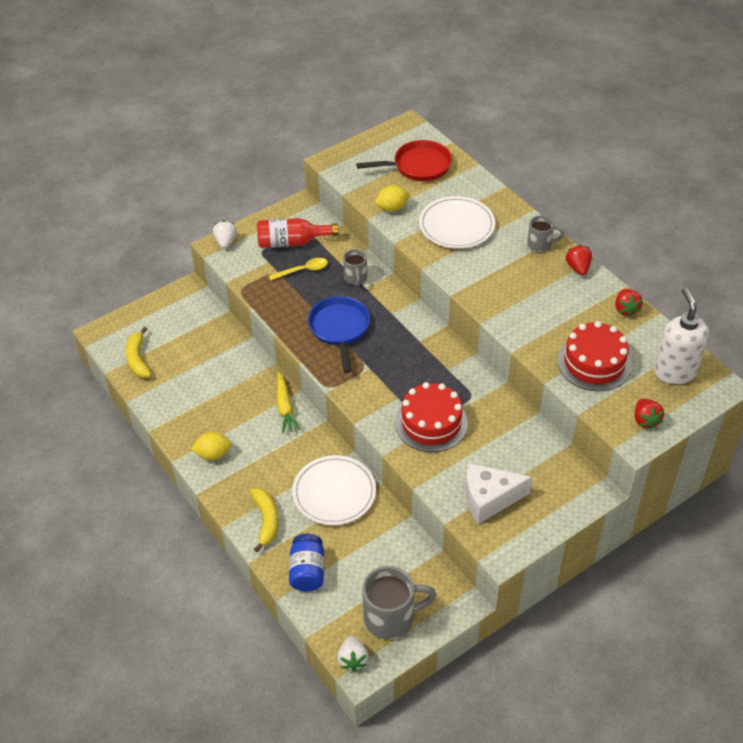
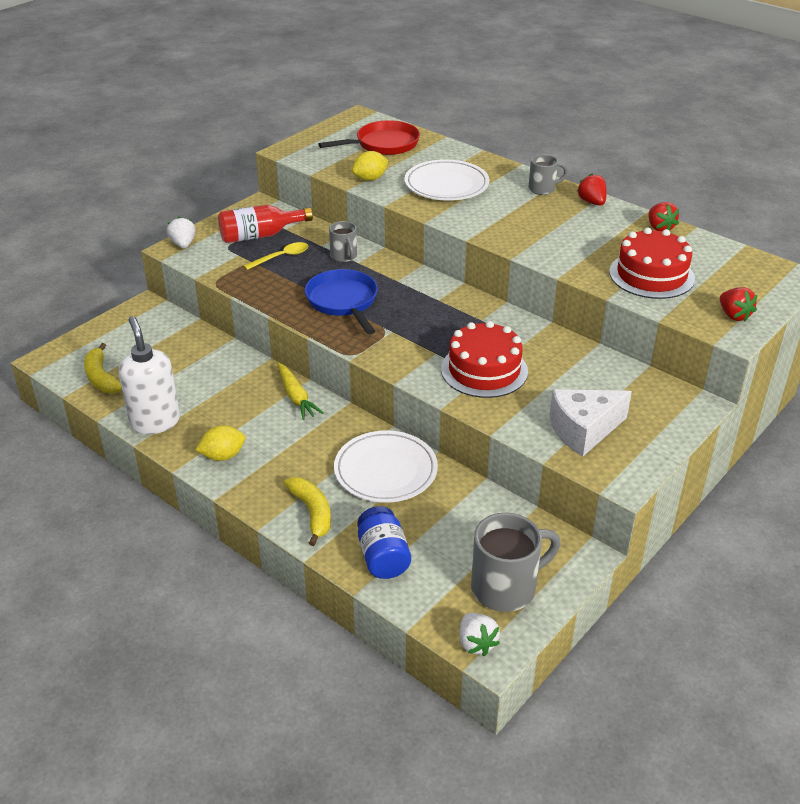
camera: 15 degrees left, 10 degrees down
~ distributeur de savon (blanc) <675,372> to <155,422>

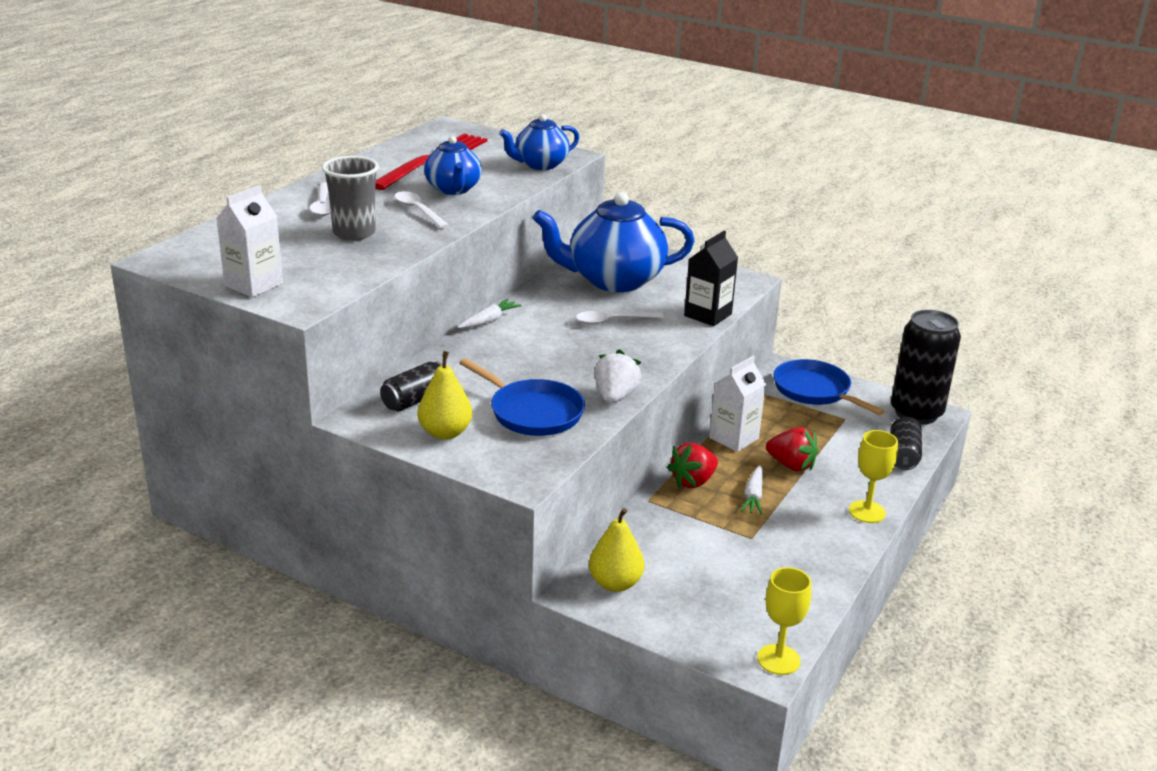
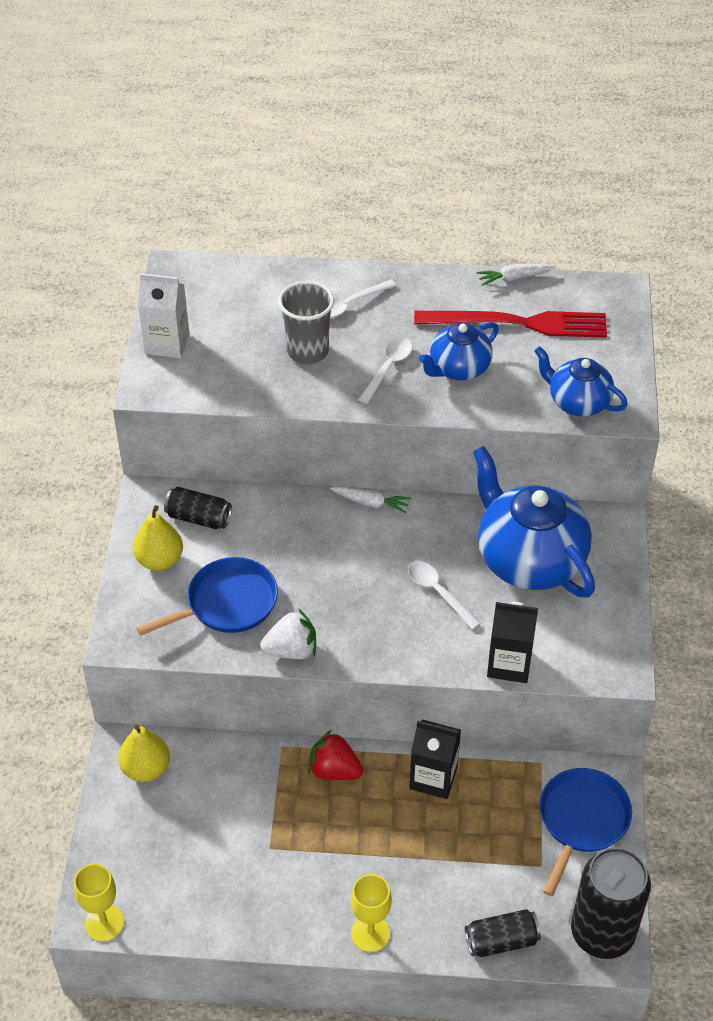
camera: 65 degrees right, 20 degrees up
~ brique de lait (blanc) <734,438> to brique de lait (noir) <433,778>
~ poêle (bleu) <533,412> = <227,603> 135 degrees counterclockwise
- fraise (rouge) <791,465>
~ carotte (blanc) <753,496> to <513,278>

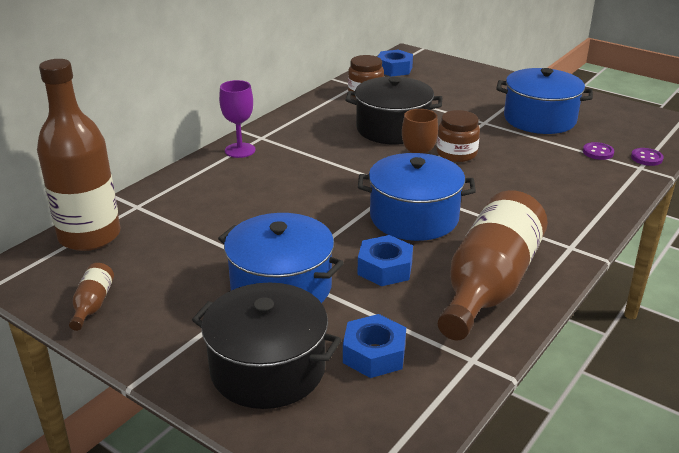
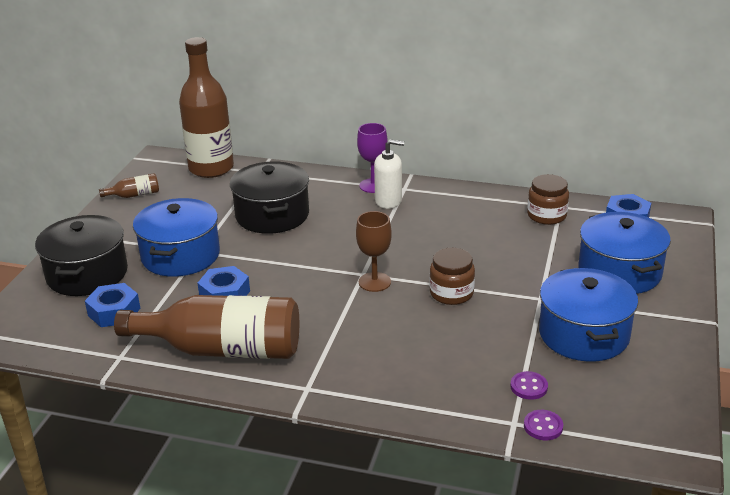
camera: 70 degrees right, 0 degrees up
~ marmite (noir) <392,129> to <272,215>
~ marmite (bleu) <414,217> to <619,272>
+ distributeur de savon (blanc) <388,201>

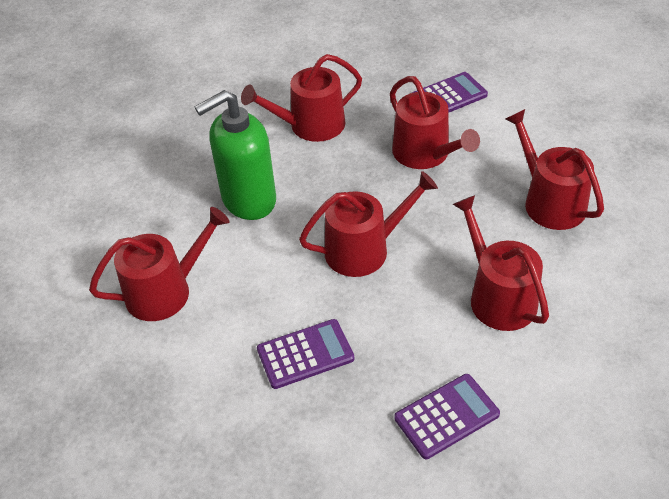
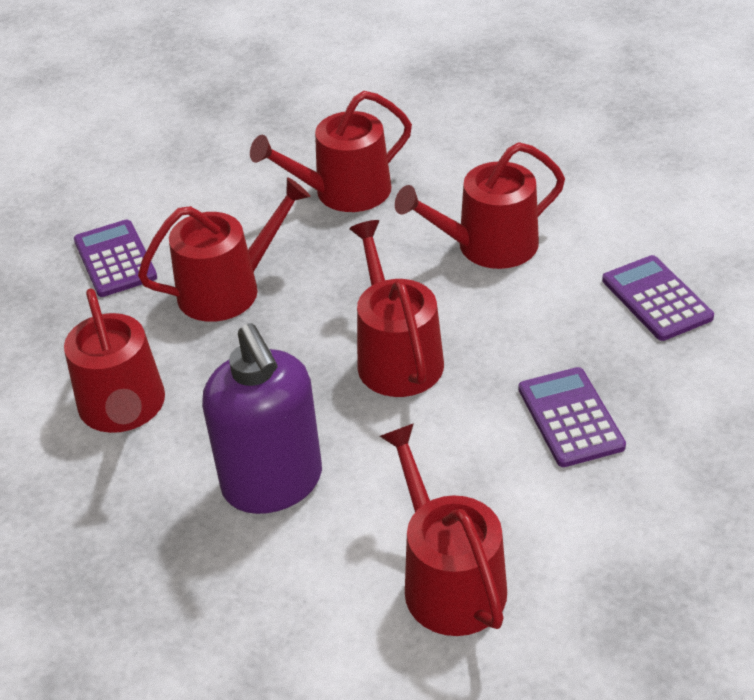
camera: 85 degrees left, 5 degrees down
~ distributeur de savon (vert) <248,200> to distributeur de savon (violet) <273,483>

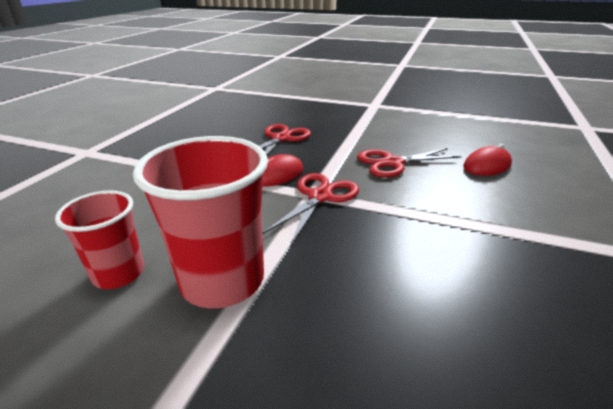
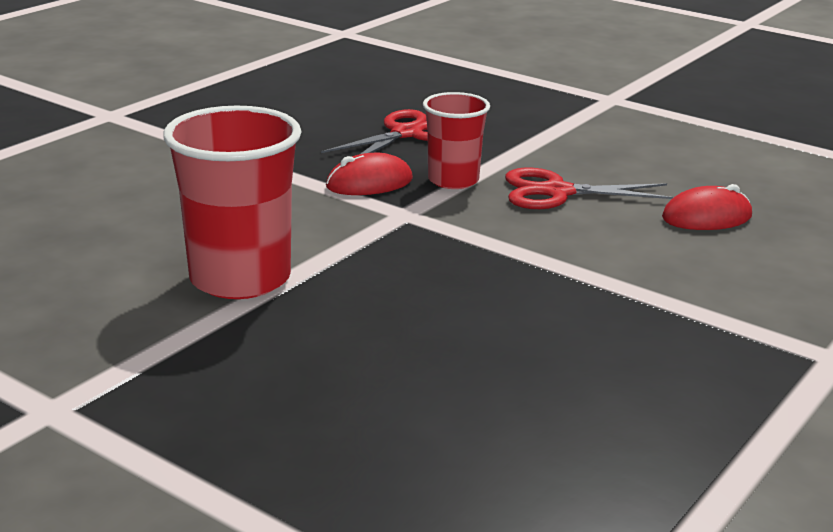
camera: 15 degrees right, 5 degrees down
- ciseaux (rouge) <319,197>
~ gobelet (rouge) <119,273> to <453,180>

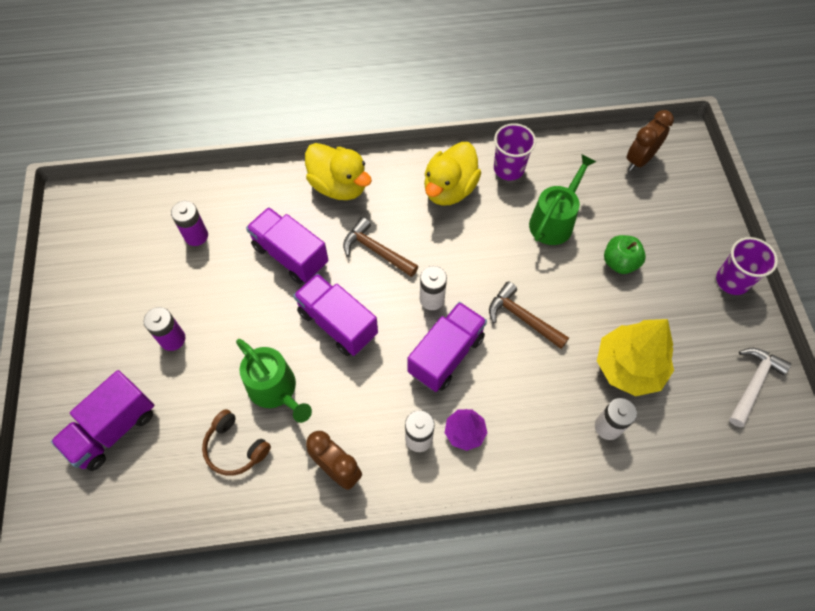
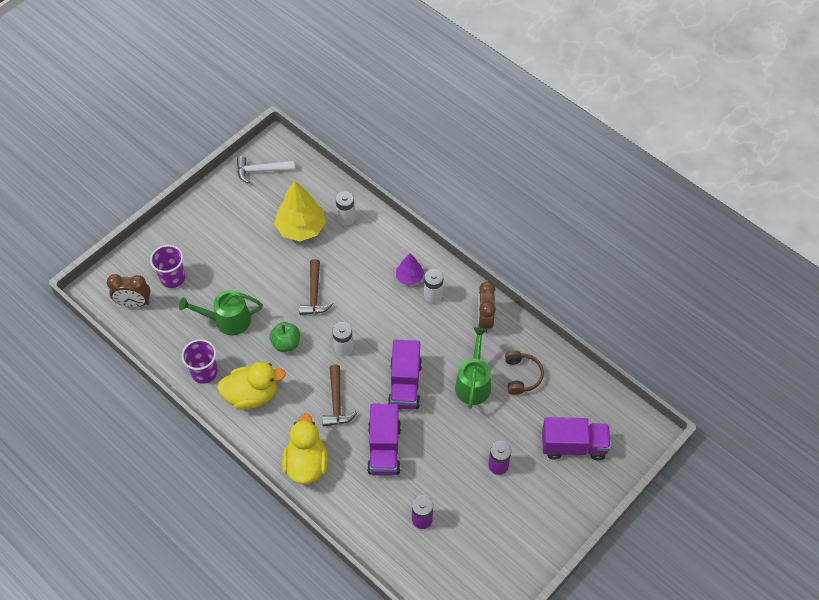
camera: 130 degrees left, 5 degrees down
~ pomme (vert) <619,263> to <286,343>
~ gobelet (violet) <732,281> to <173,278>
- camion (violet) <446,355>

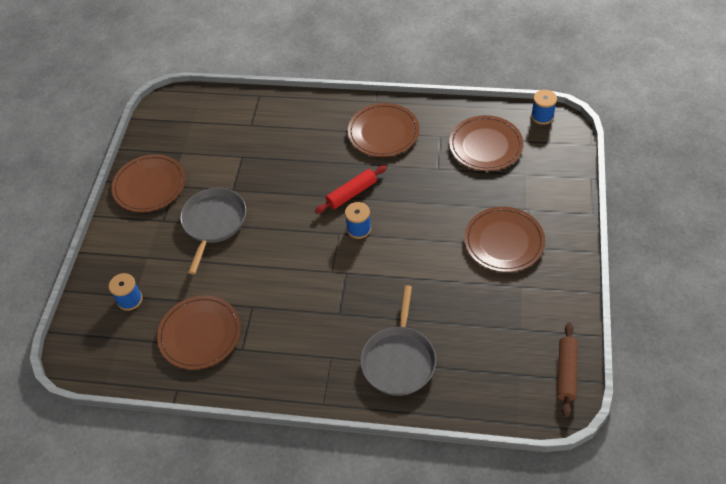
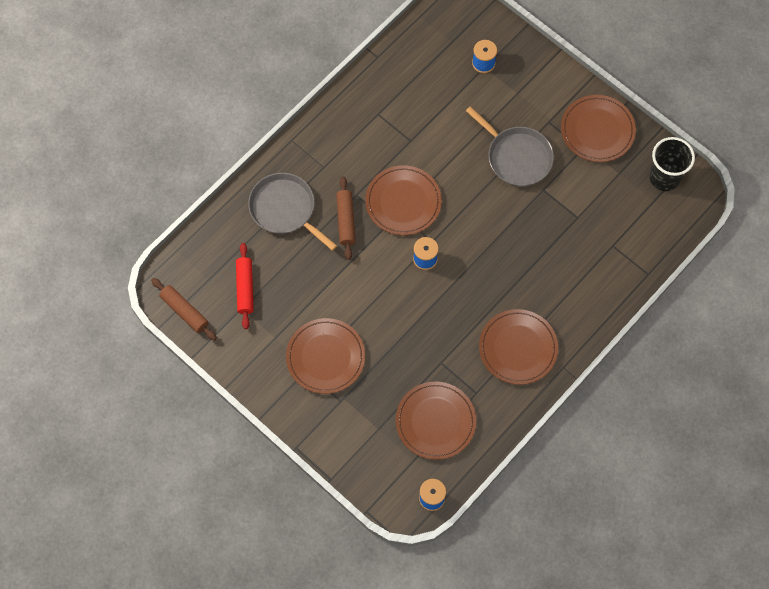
camera: 120 degrees right, 15 degrees up
~ rouleau à pâtisserie (rouge) <351,193> to <245,288>
~ assiette (marron) <200,334> to <403,202>
+ gobelet (noir) <664,177>
+ rouleau à pâtisserie (marron) <346,220>

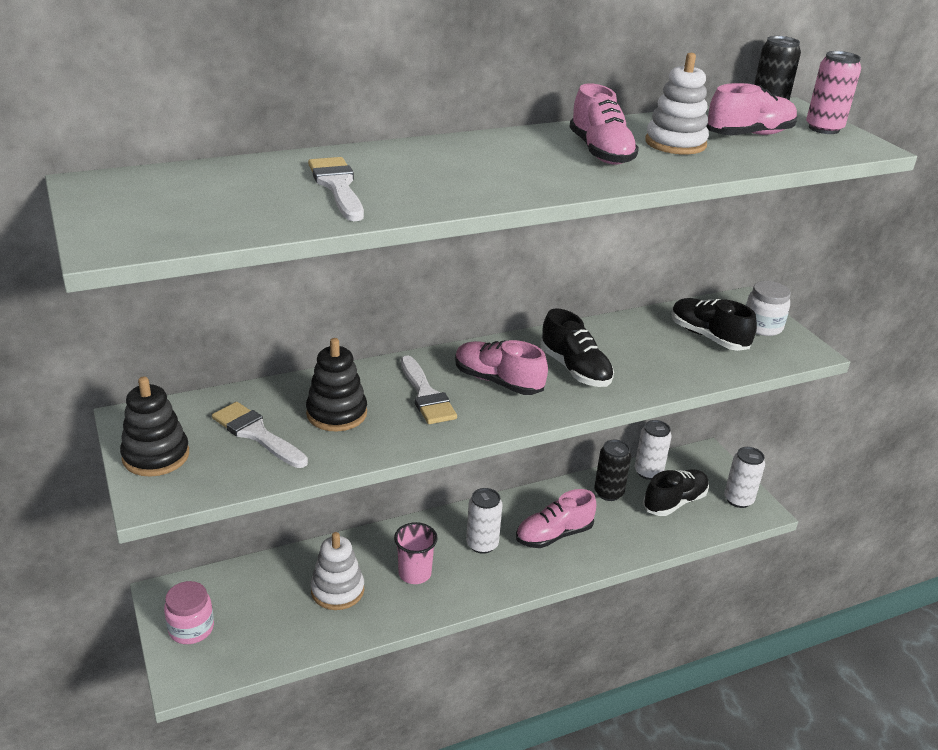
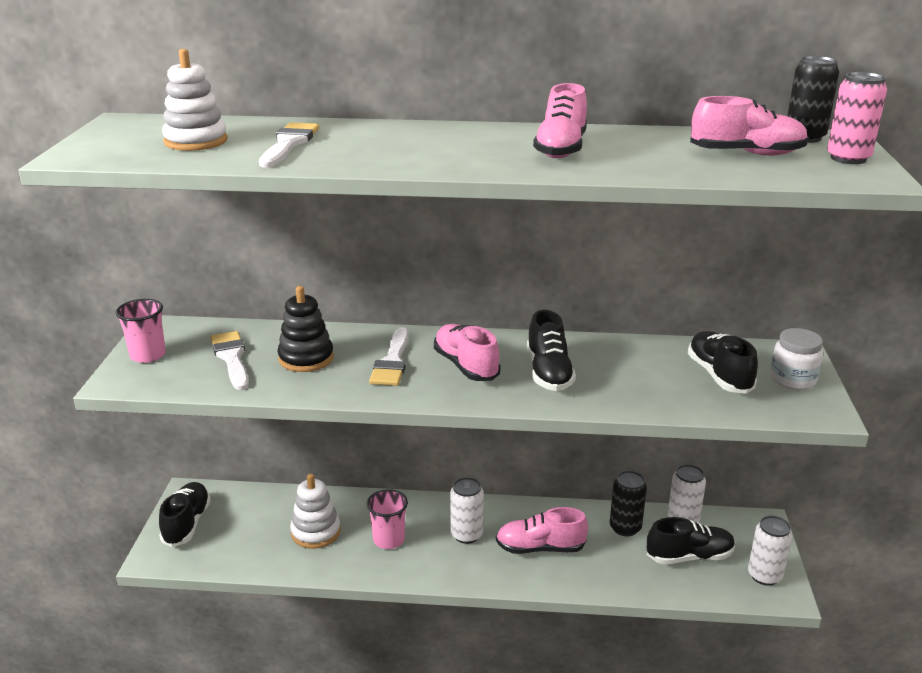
camera: 30 degrees right, 5 degrees down
~ jouet à empiler (blanc) <675,143> to <196,141>
~ jouet à empiler (noir) <156,456> to gobelet (rose) <148,355>
~ bocal (rose) <191,628> to chaussure (noir) <187,524>

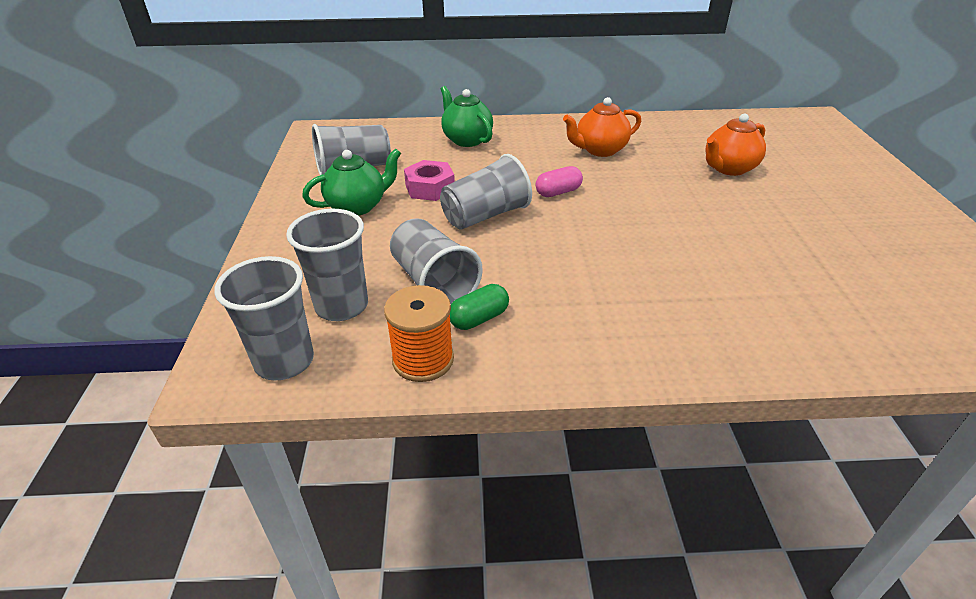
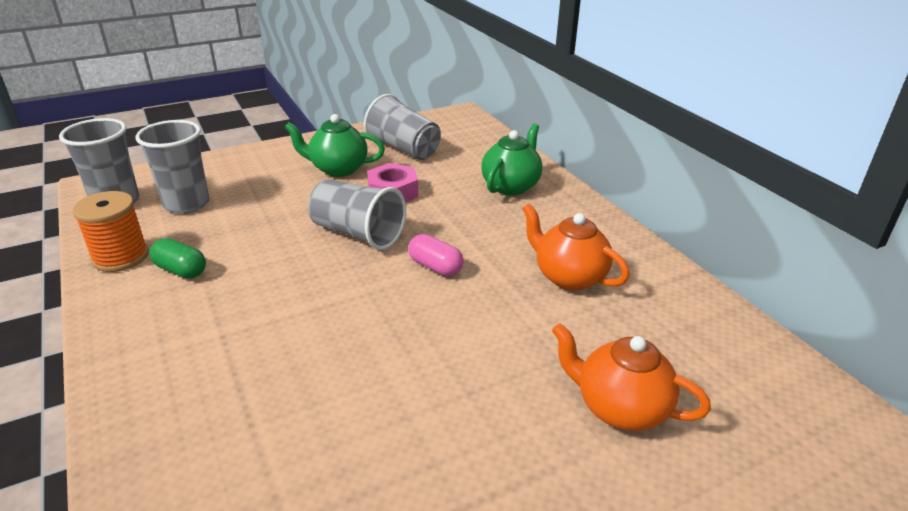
camera: 65 degrees right, 5 degrees down
~ théière (vert) <357,206> = <338,169> 150 degrees clockwise
- gobelet (gris) <433,283>

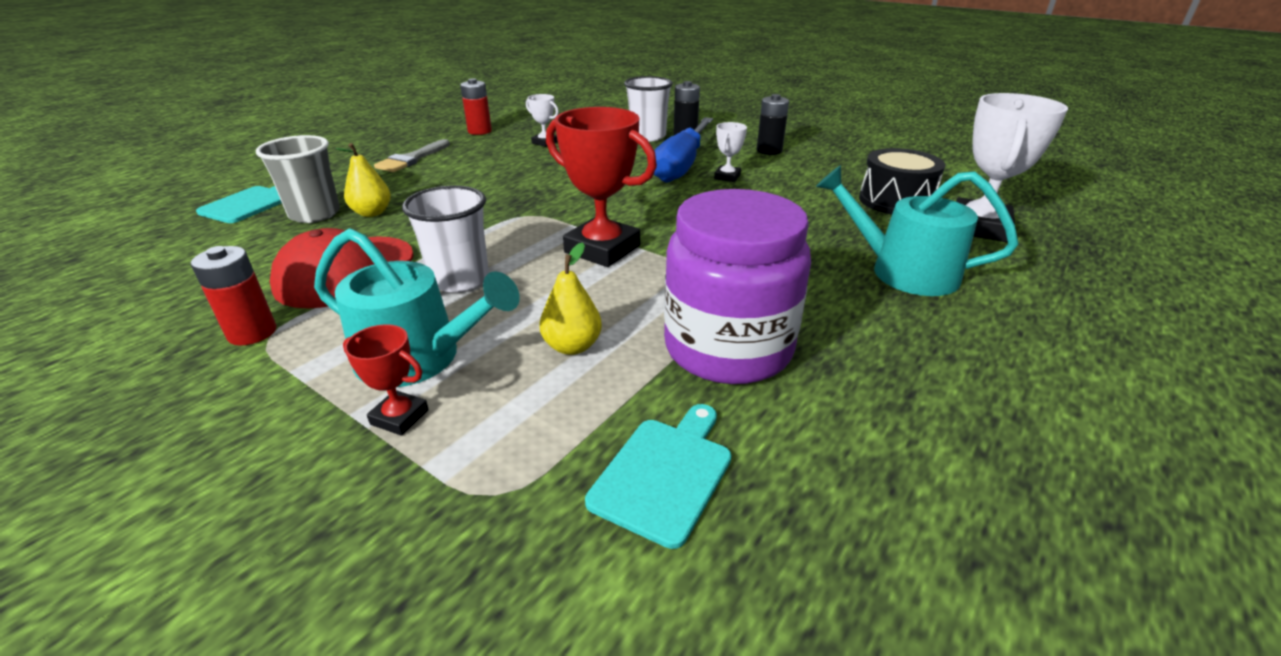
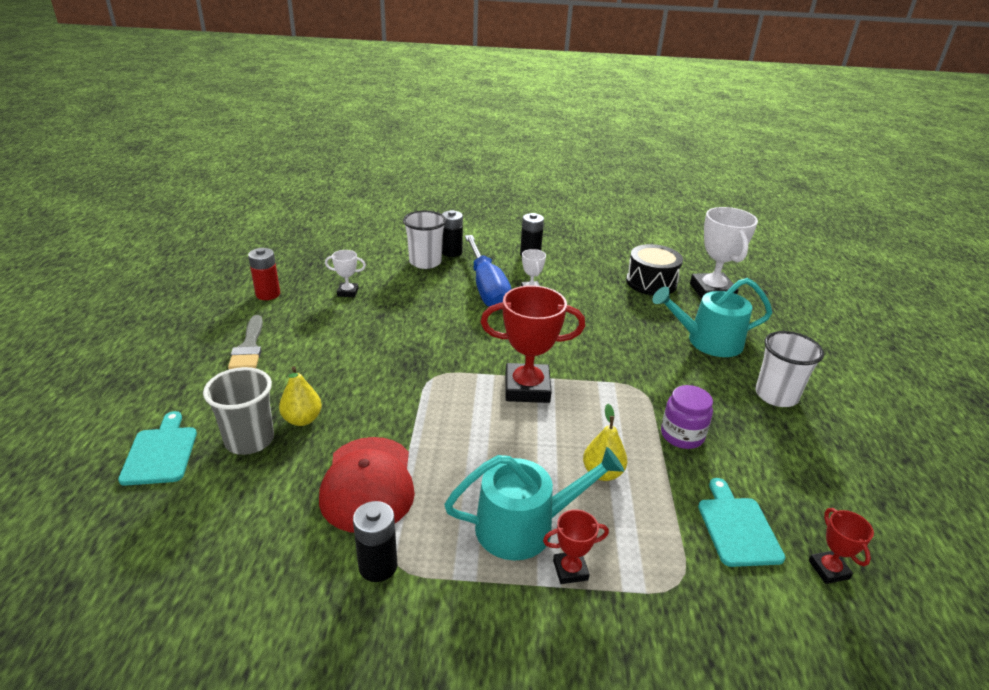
camera: 35 degrees left, 0 degrees up
~ gobelet (blanc) <459,279> to <776,395>
~ bocal (violet) <728,348> = <682,435> x0.52
~ pile (rouge) <252,333> to pile (noir) <378,566>
+ trophée (rouge) <828,570>

